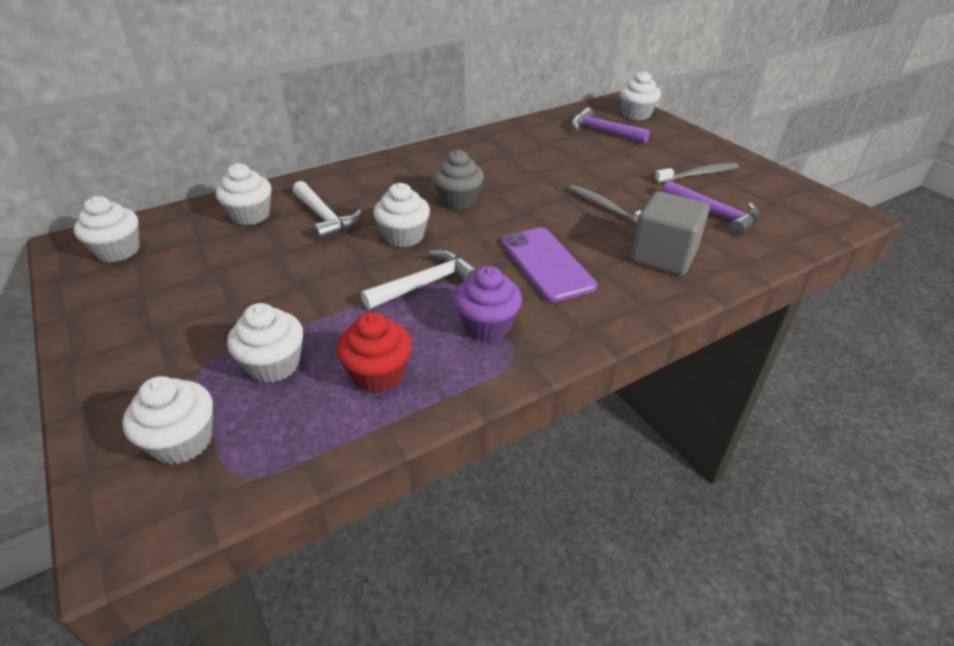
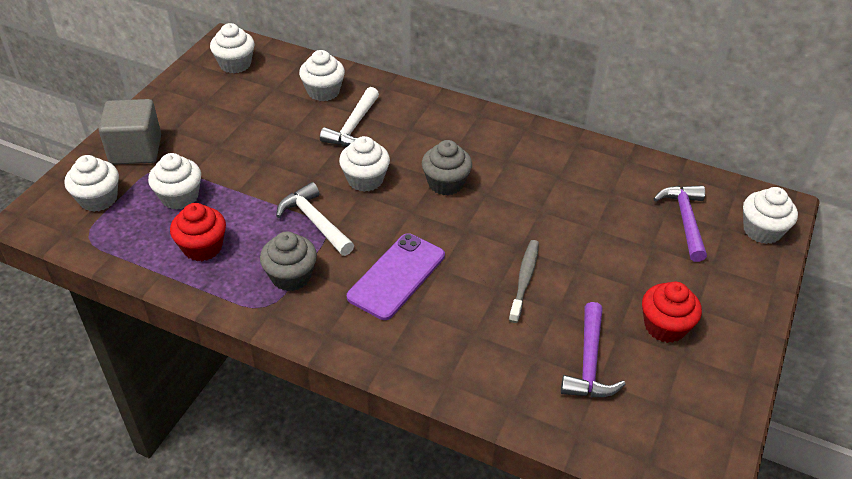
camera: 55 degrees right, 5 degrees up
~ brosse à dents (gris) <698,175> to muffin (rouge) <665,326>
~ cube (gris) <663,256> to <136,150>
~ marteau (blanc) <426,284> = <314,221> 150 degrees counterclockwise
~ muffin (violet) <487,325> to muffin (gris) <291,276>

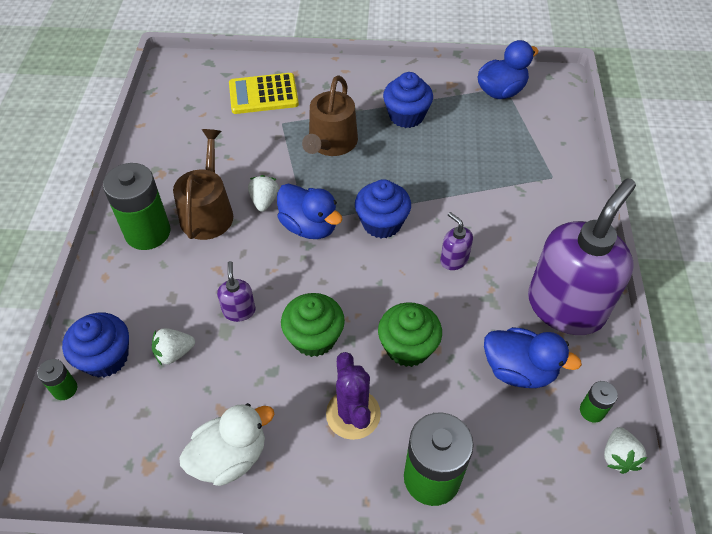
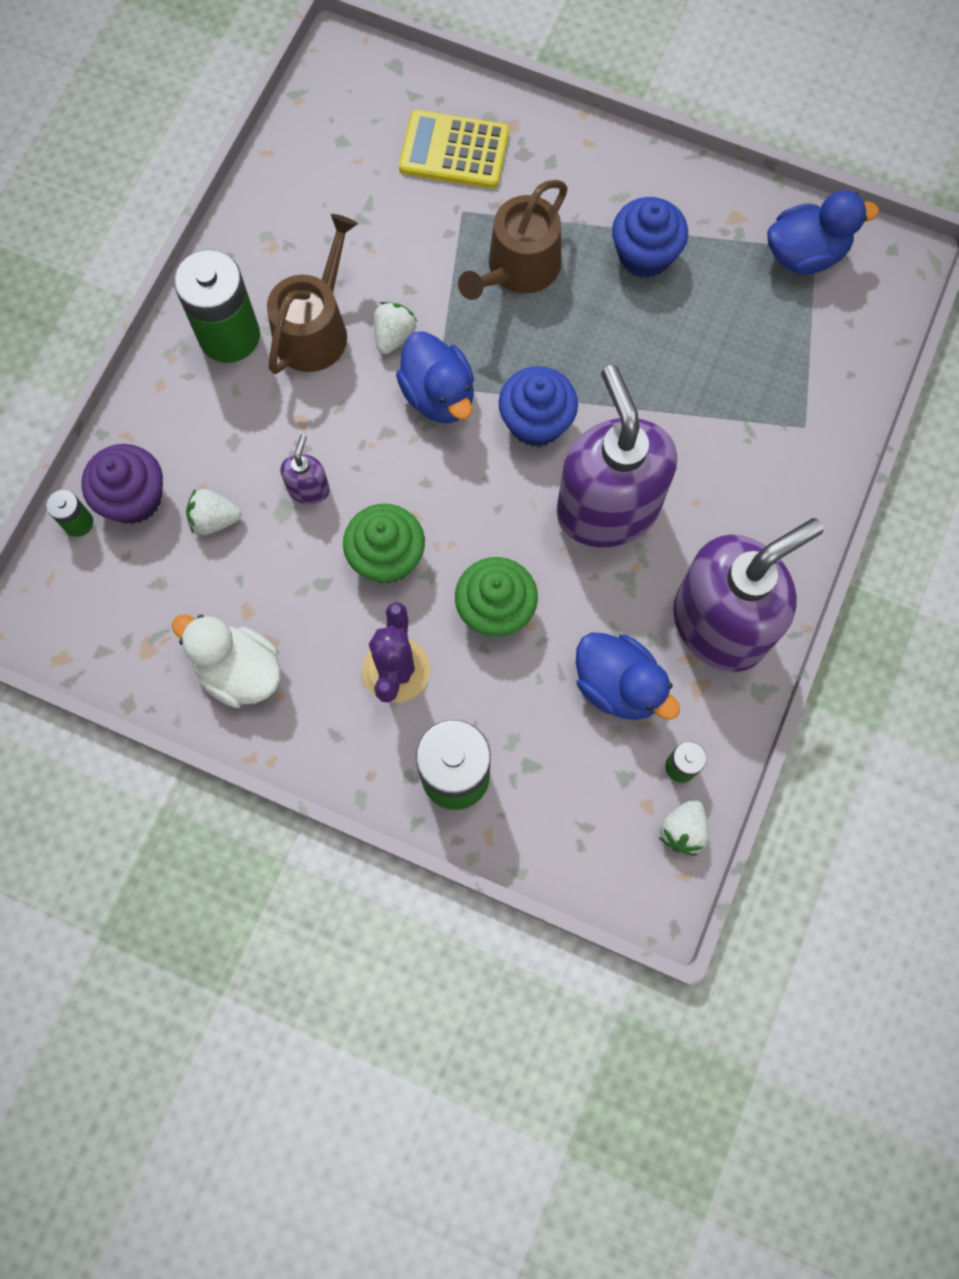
camera: 20 degrees right, 20 degrees up
~ distributeur de savon (violet) <454,259> = <607,508> x2.45
~ muffin (bleu) <106,357> to muffin (violet) <134,498>
~ canard (blanc) <230,457> = <240,671> 135 degrees counterclockwise

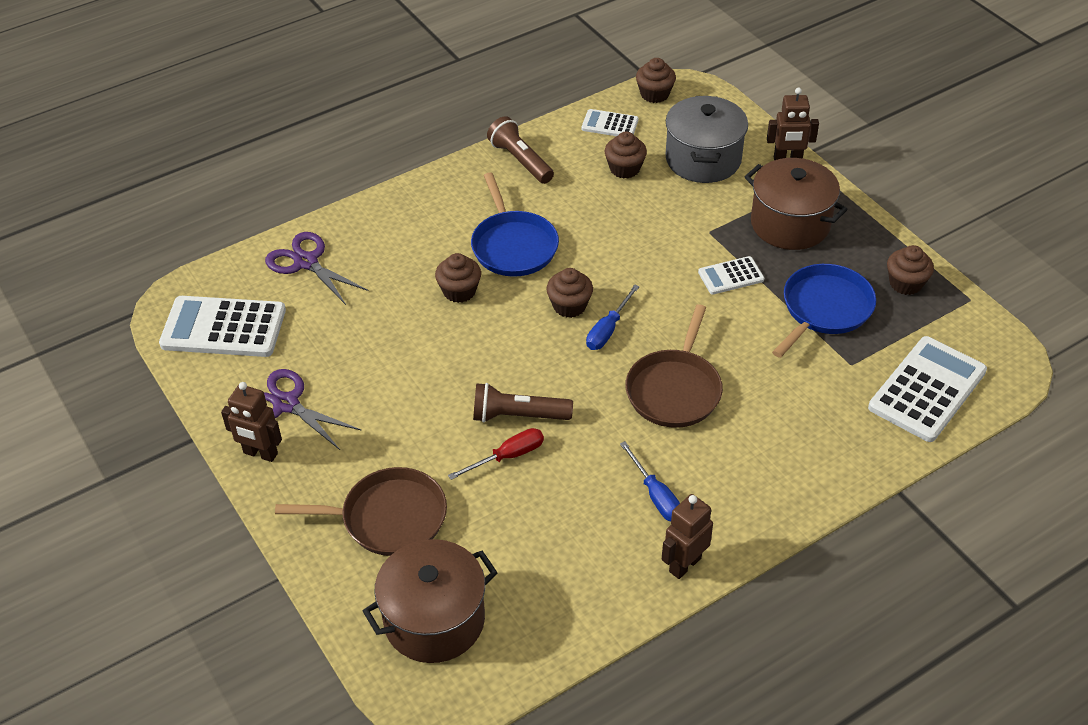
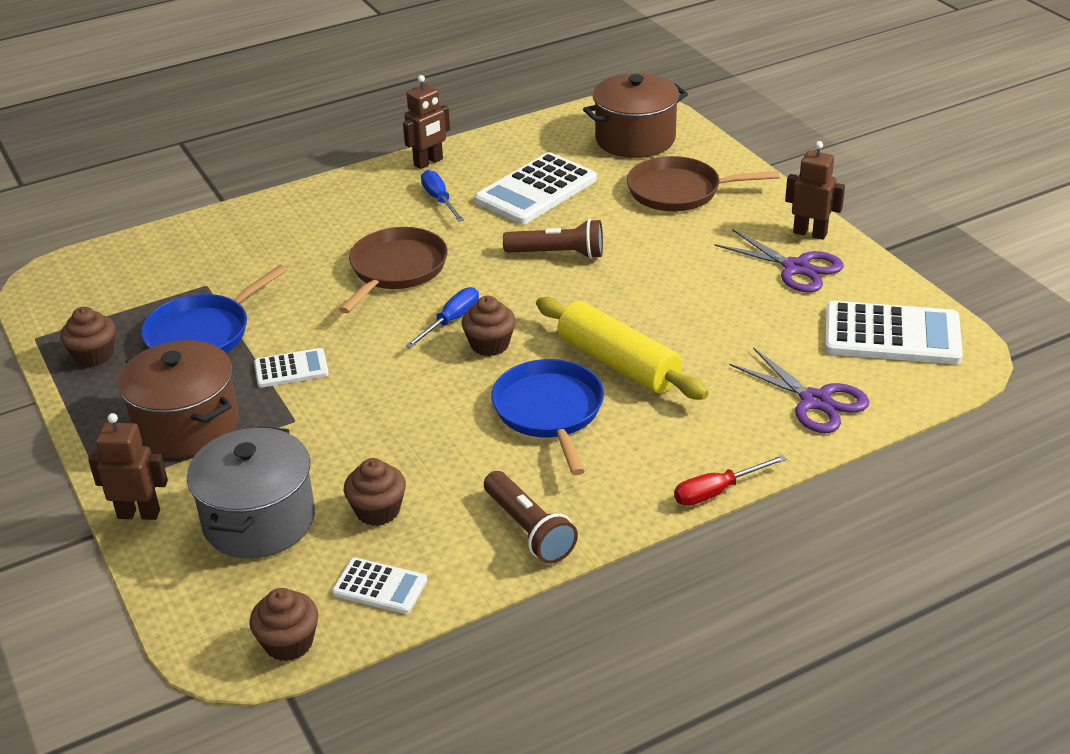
camera: 175 degrees left, 10 degrees down
~ muffin (marron) <459,291> to rouleau à pâtisserie (jaune) <618,363>
~ calculatrice (blanc) <927,389> to <536,190>
~ tournevis (rouge) <508,456> to <717,491>

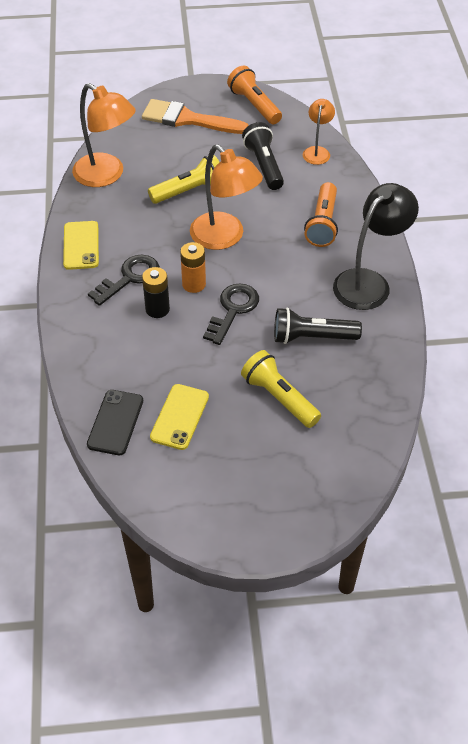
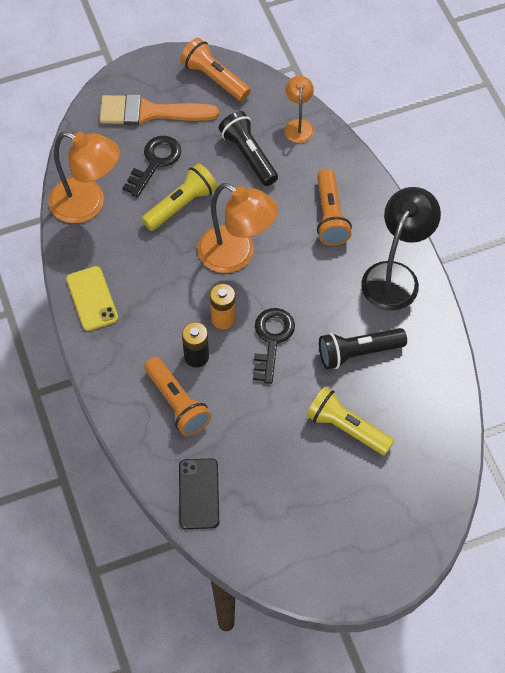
camera: 15 degrees left, 10 degrees up
~ clé (noir) <130,278> to <155,162>
- téléphone (jaune) <179,417>
+ lampe de poche (orange) <177,403>

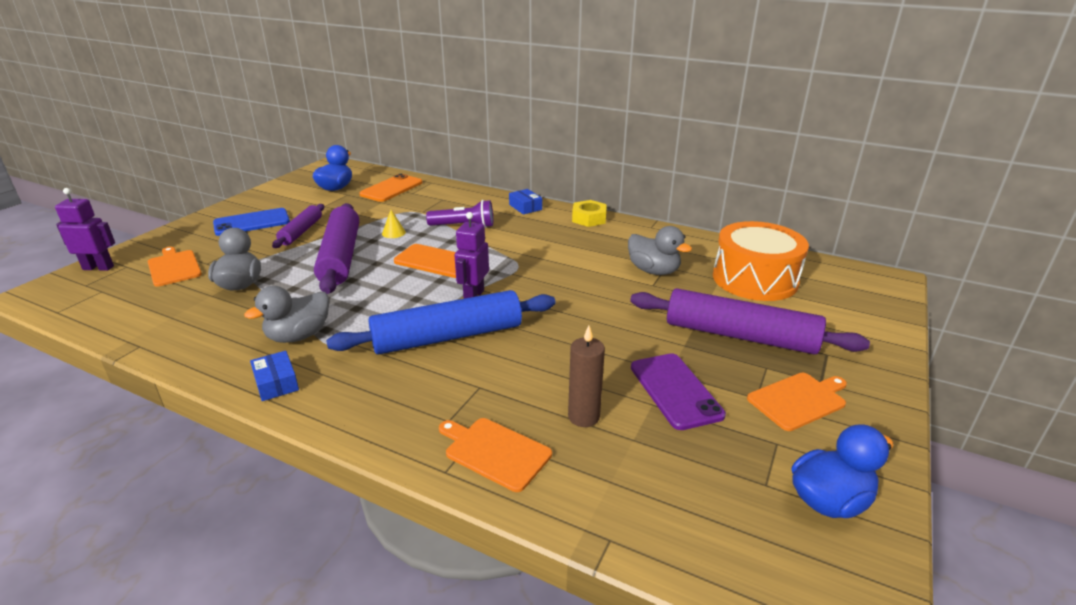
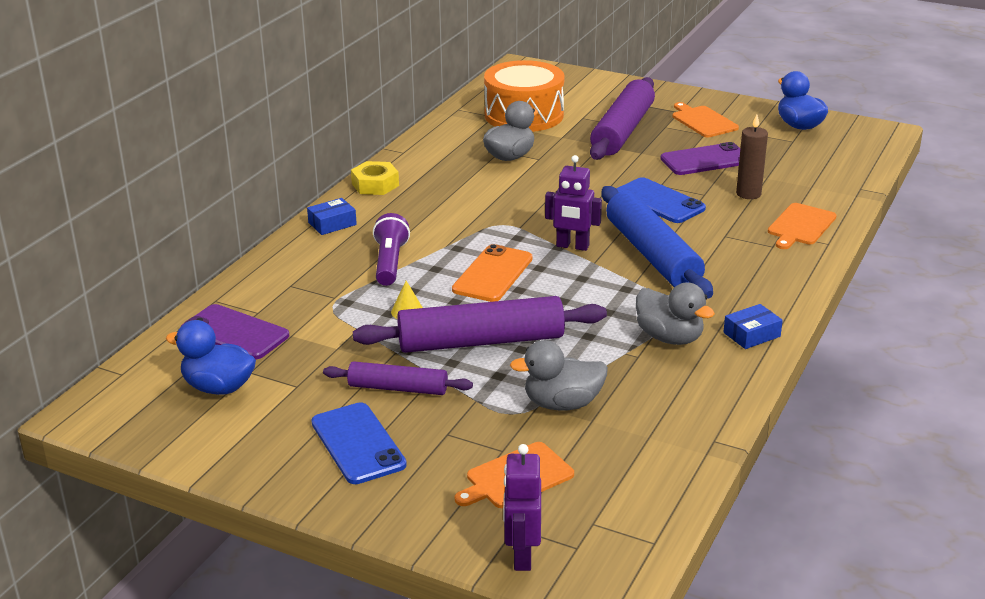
camera: 90 degrees left, 0 degrees up
~ téléphone (orange) <391,188> to téléphone (violet) <235,333>
+ téléphone (bleu) <659,201>

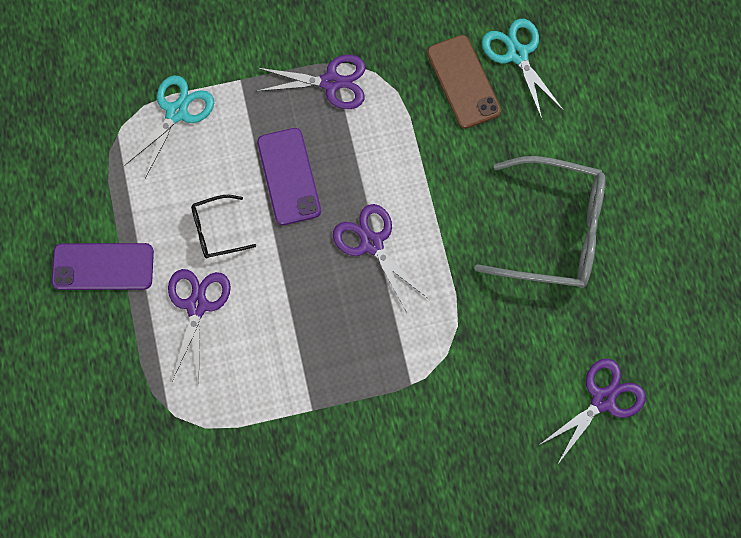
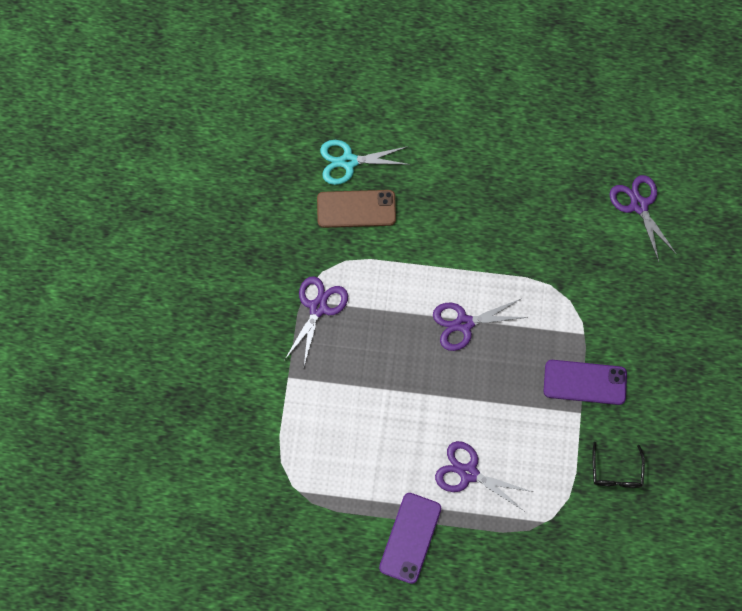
camera: 70 degrees left, 0 degrees up
- ciseaux (turquoise) <176,112>
~ téléphone (violet) <289,176> to <585,382>
- lunettes (gris) <554,230>
~ lunettes (noir) <216,231> to <616,472>

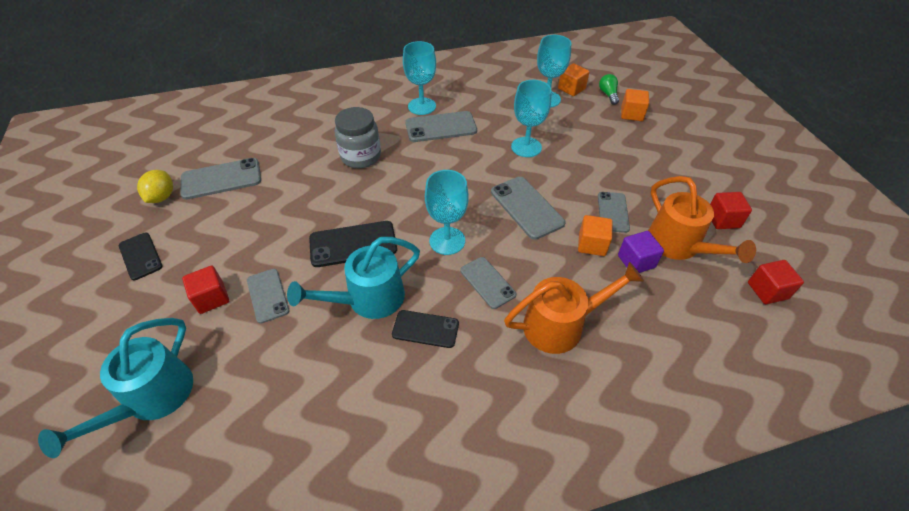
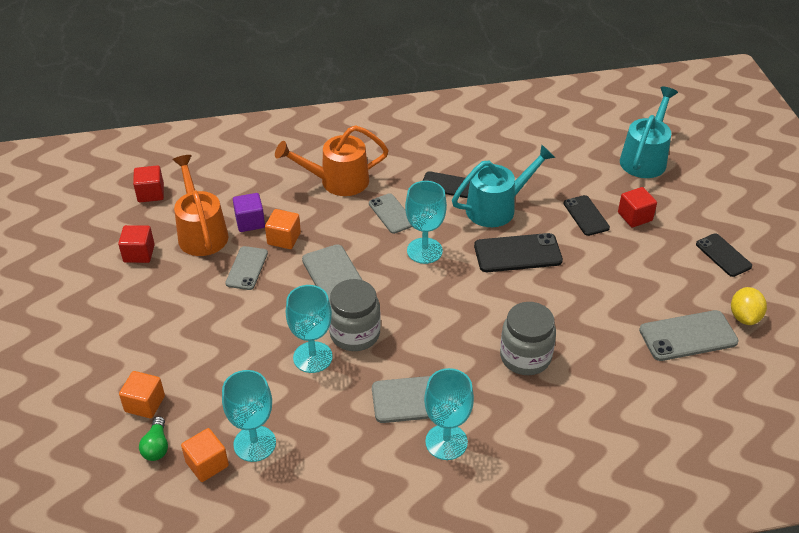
camera: 175 degrees left, 5 degrees down
~ téléphone (gris) <268,295> to téléphone (noir) <586,216>
+ bocal (gris) <355,334>

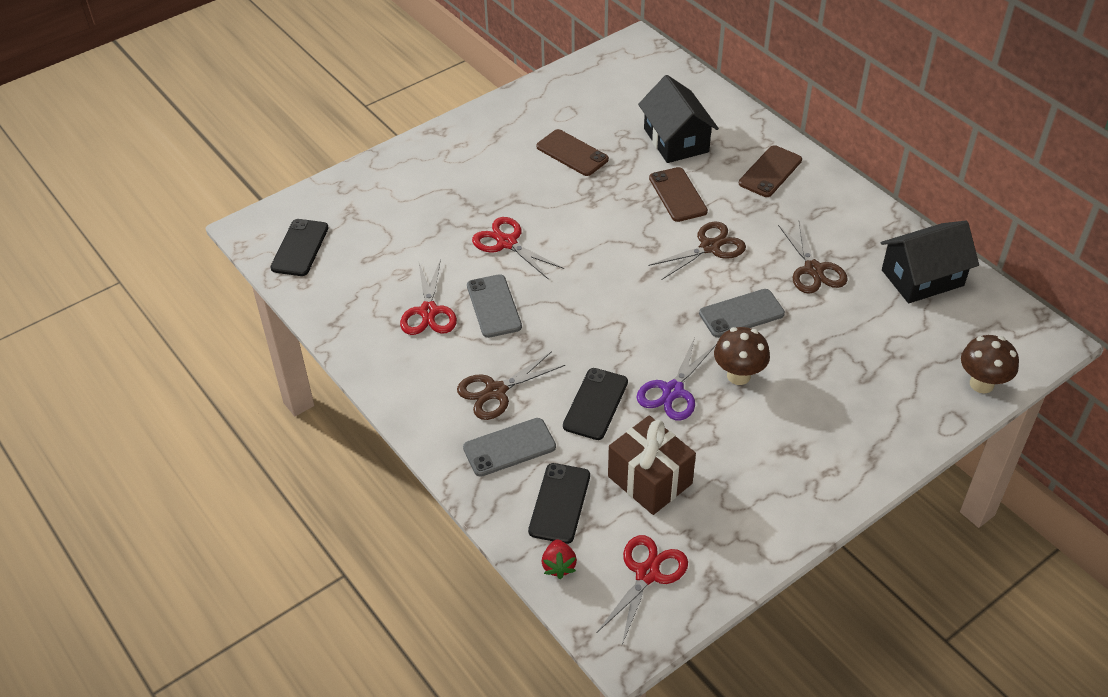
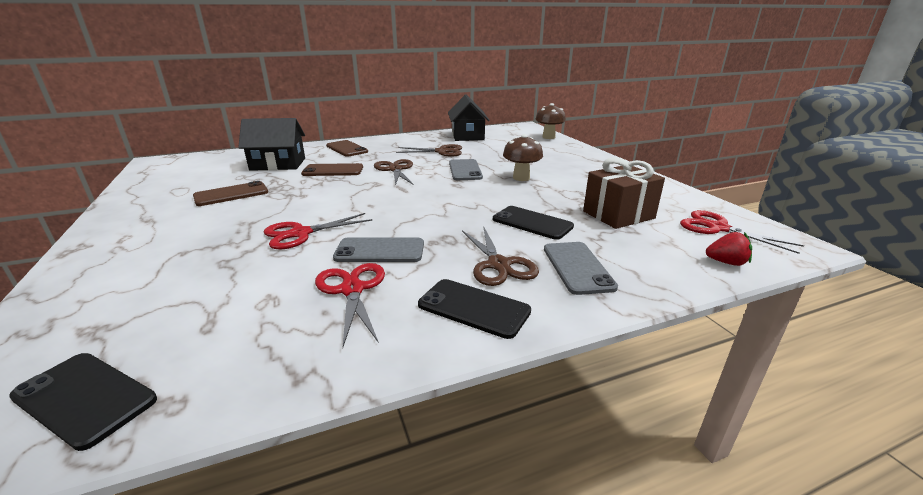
camera: 75 degrees left, 20 degrees down
~ ciseaux (rouge) <429,311> = <352,290> 120 degrees counterclockwise
- ciseaux (violet) <673,391>
~ téléphone (noir) <559,503> to <473,308>

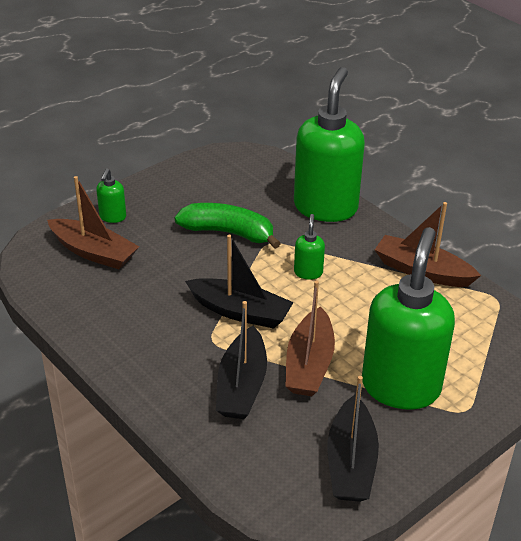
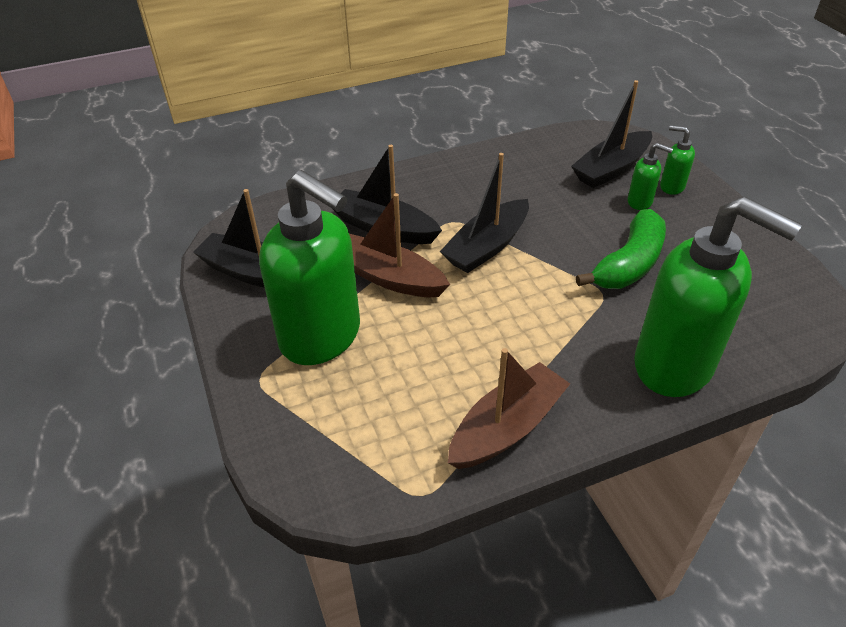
camera: 110 degrees right, 5 degrees up
~ bateau (marron) <93,252> to bateau (noir) <611,169>
~ distributeur de savon (vert) <308,272> to <640,202>

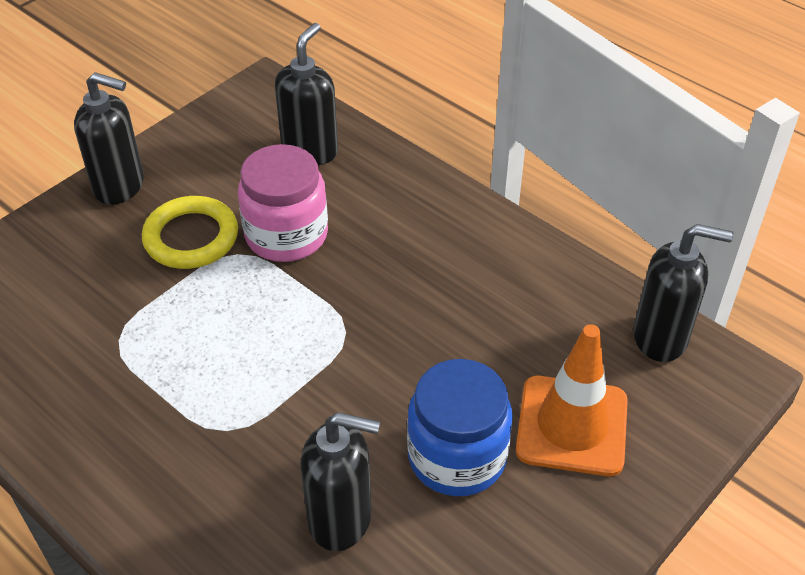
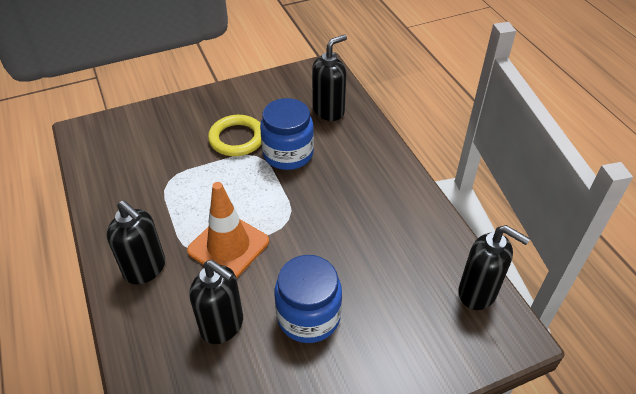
camera: 25 degrees right, 0 degrees up
~ distributeur de savon (noir) <120,186> to <145,269>
~ bocal (rose) <286,235> to bocal (bleu) <288,154>
~ cône de chantier (orange) <572,426> to <228,246>

